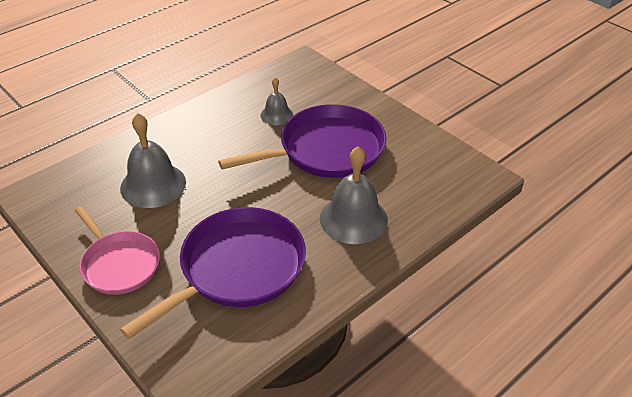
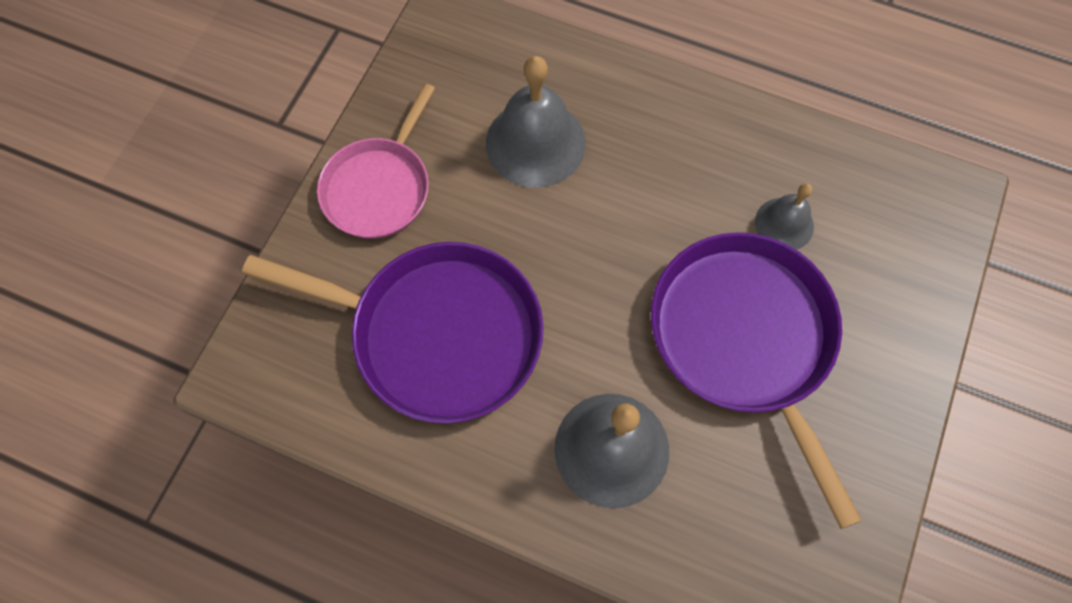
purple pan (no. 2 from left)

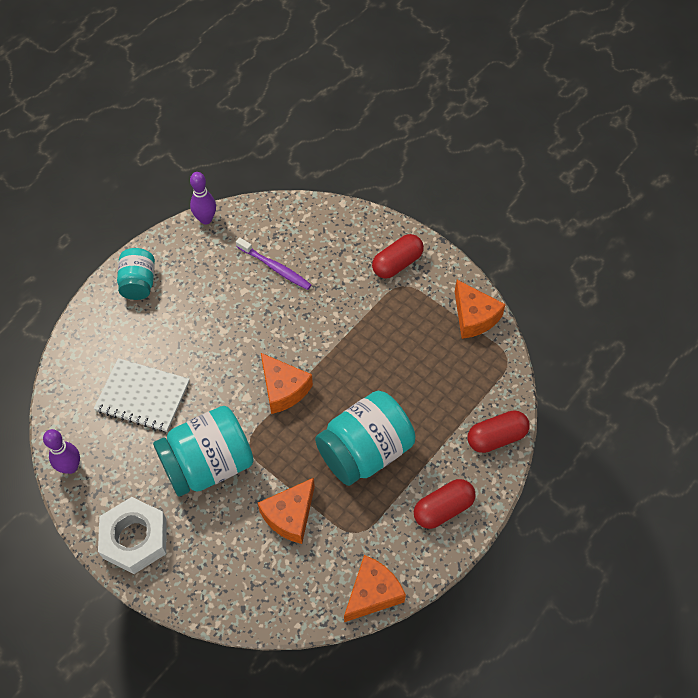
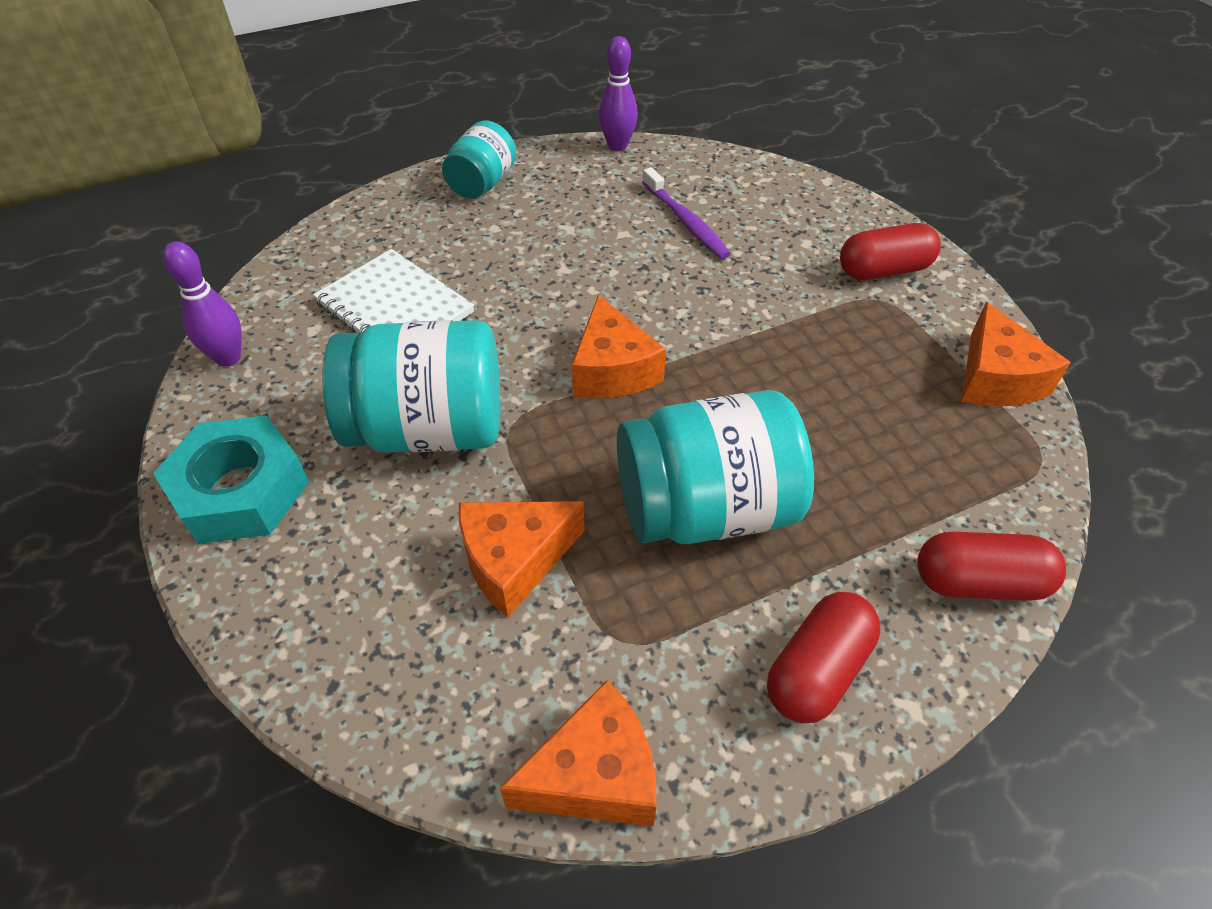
turquoise nut
red capsule (no. 1 from left)

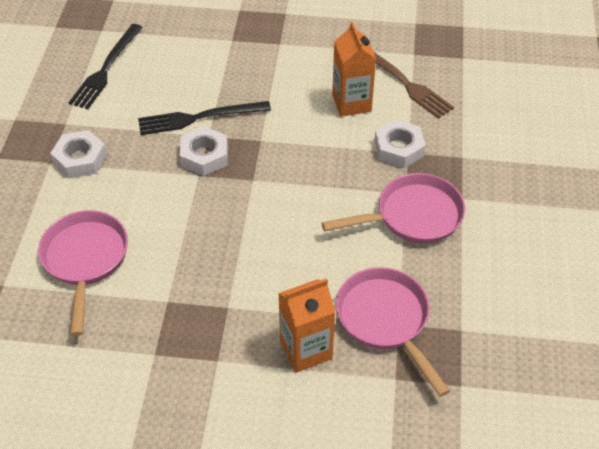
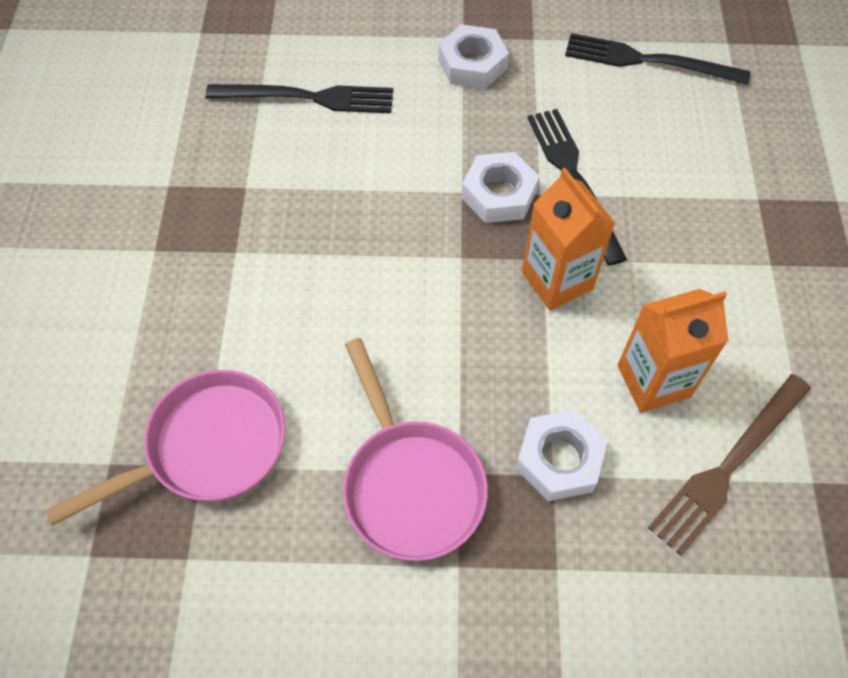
orange carton (no. 1 from left)
black fork (no. 1 from left)

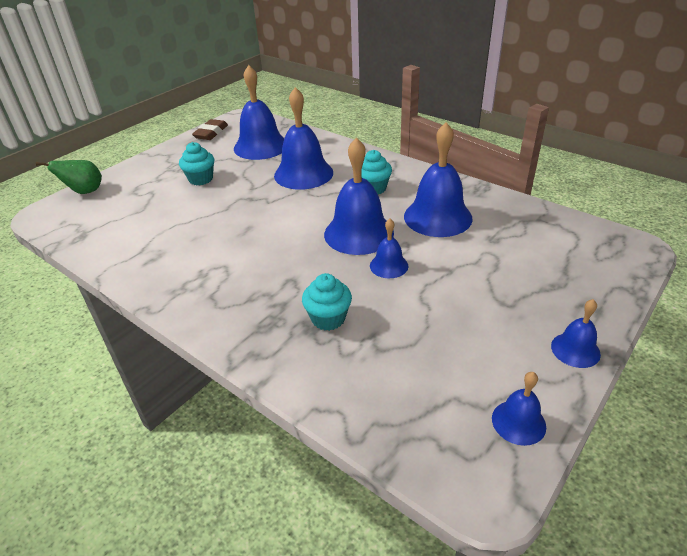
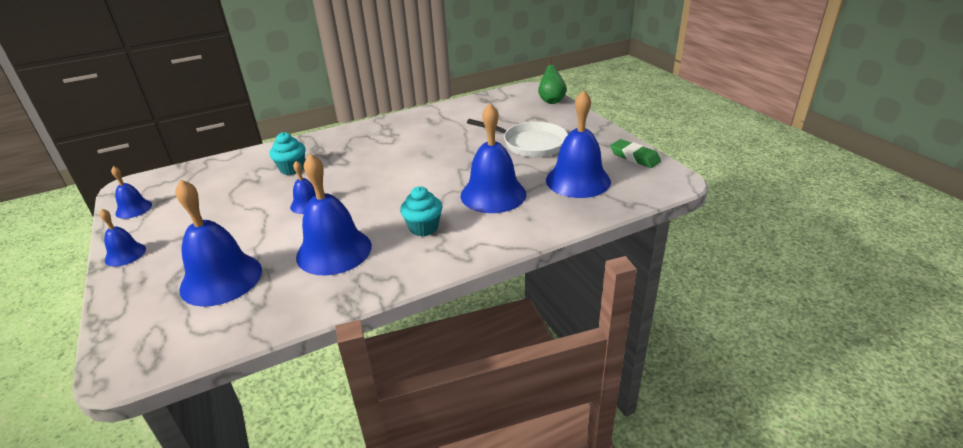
blue bell (no. 3 from left)
white pan
green eraser

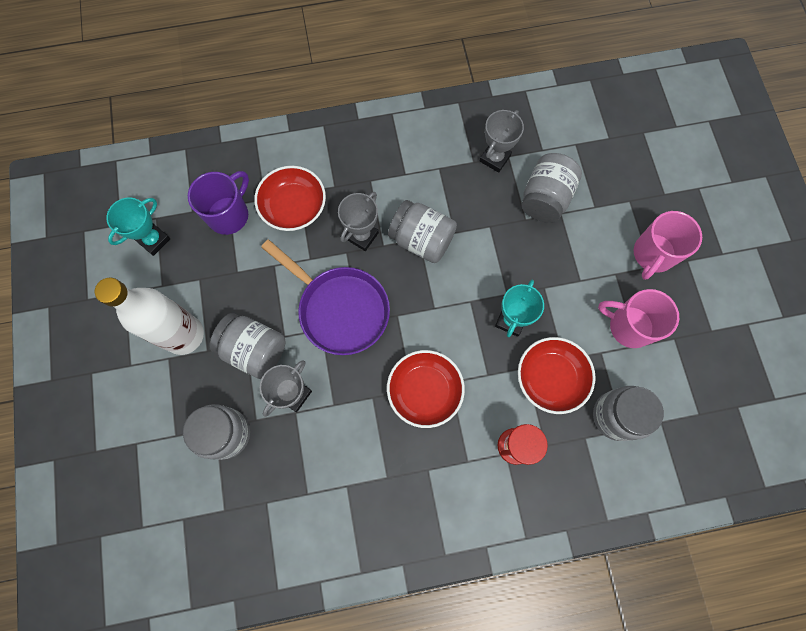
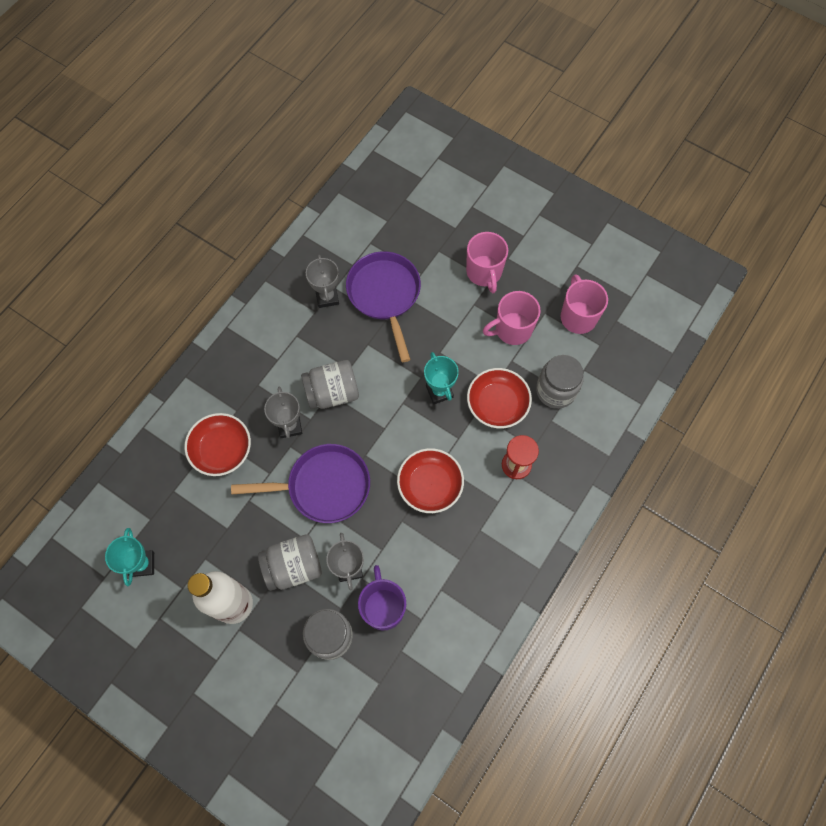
pink mug (no. 3 from left)
purple mug
purple pan (no. 2 from left)

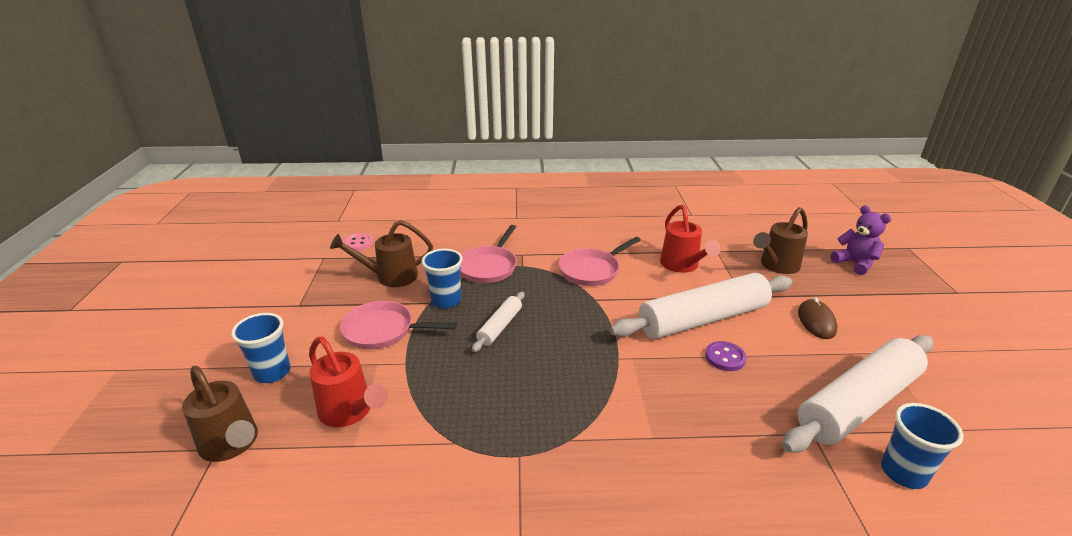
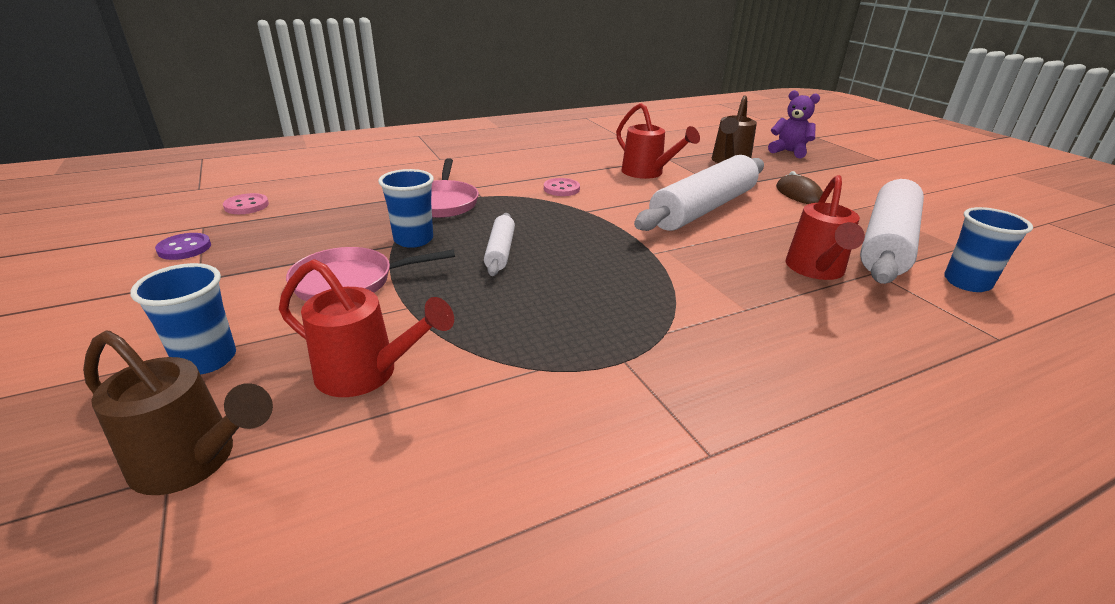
brown watering can (no. 2 from left in the first image)
red watering can (no. 3 from left)
purple button
pink button (no. 2 from left)

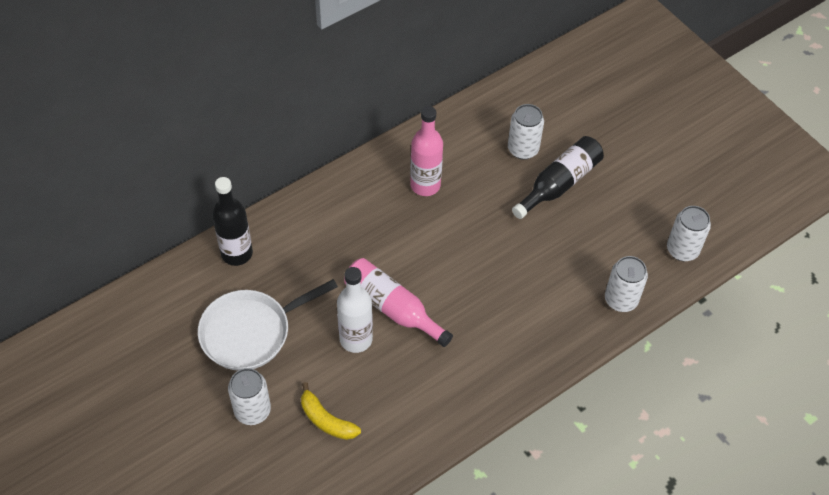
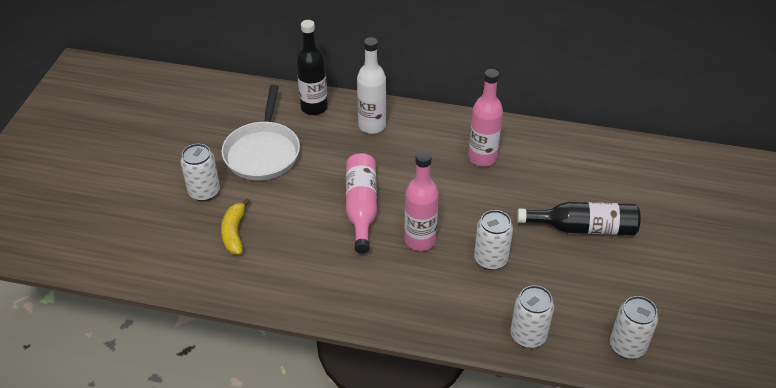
pink bottle (no. 2 from left)
white bottle
white can (no. 2 from left)
white pan

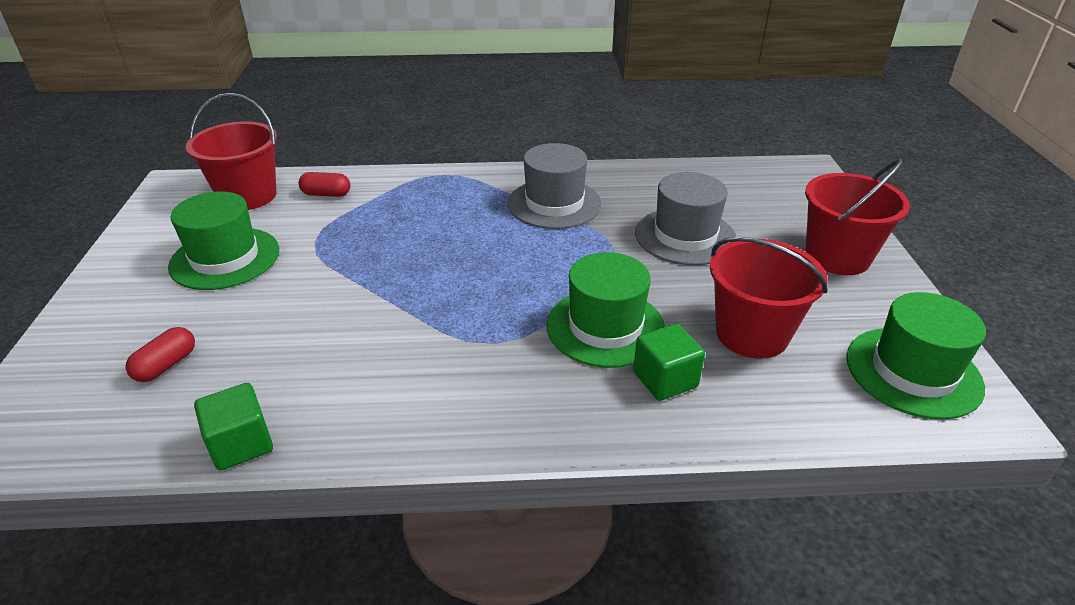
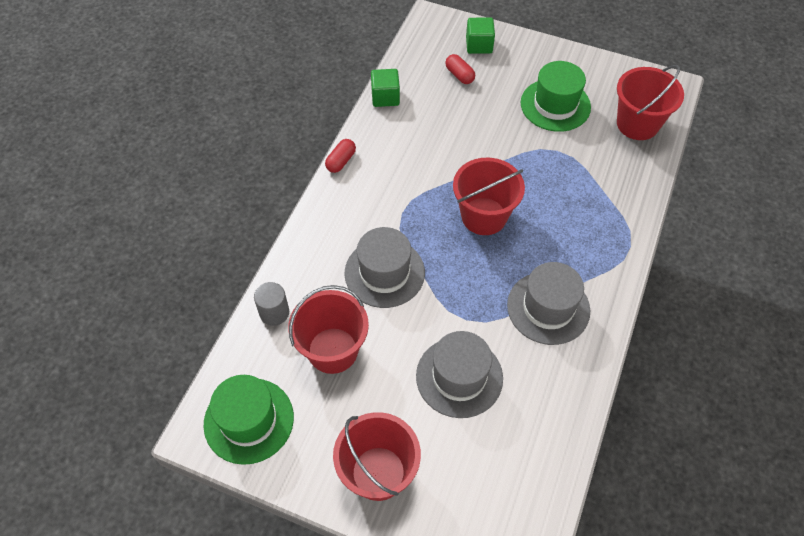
grey cylinder
red bucket (no. 3 from left)
red capsule (no. 1 from left)
green cube (no. 2 from left)
grey hat (no. 1 from left)

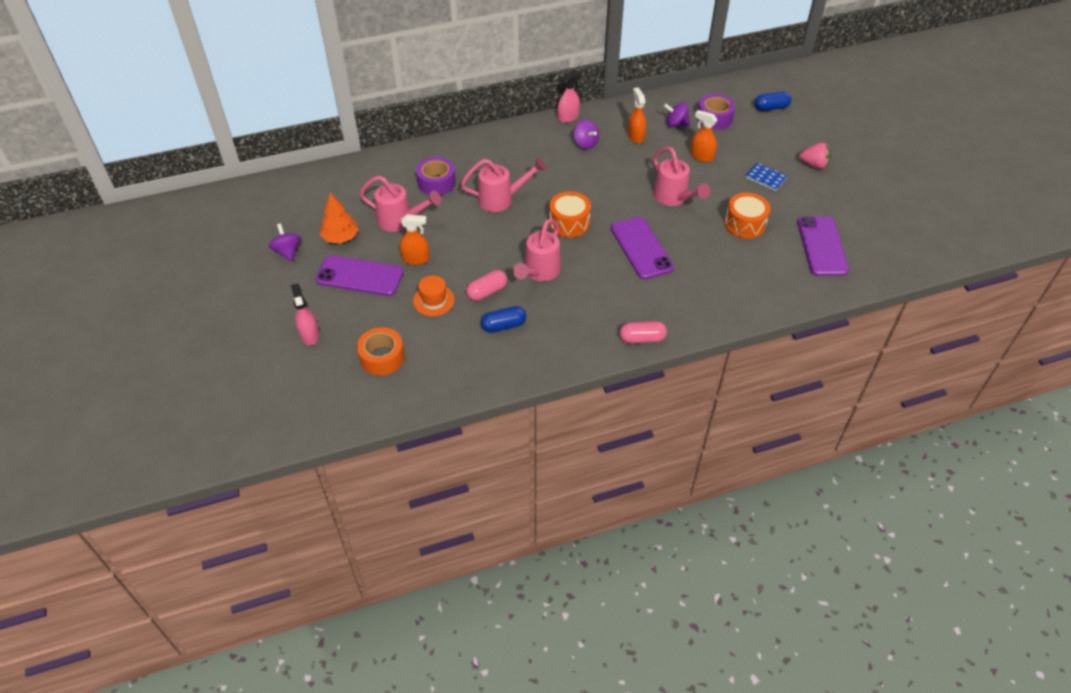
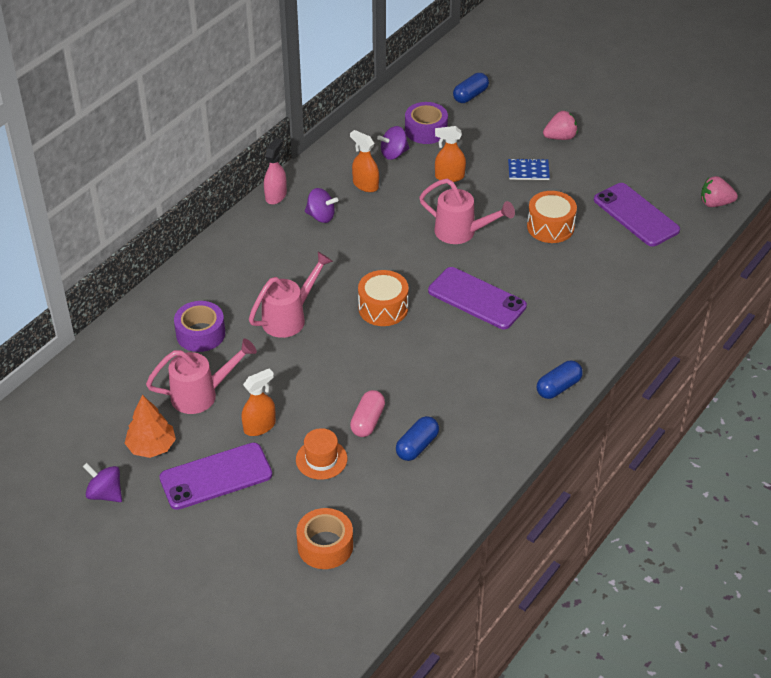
pink spray bottle (no. 1 from left in the first image)
pink watering can (no. 3 from left in the first image)
pink strawberry (no. 2 from left)
blue capsule (no. 3 from left)

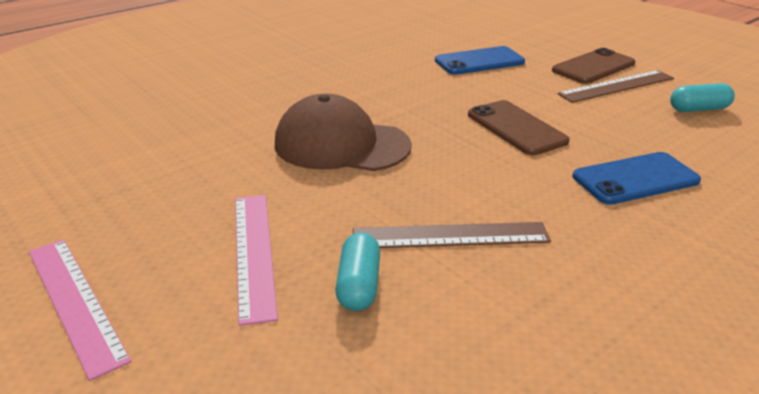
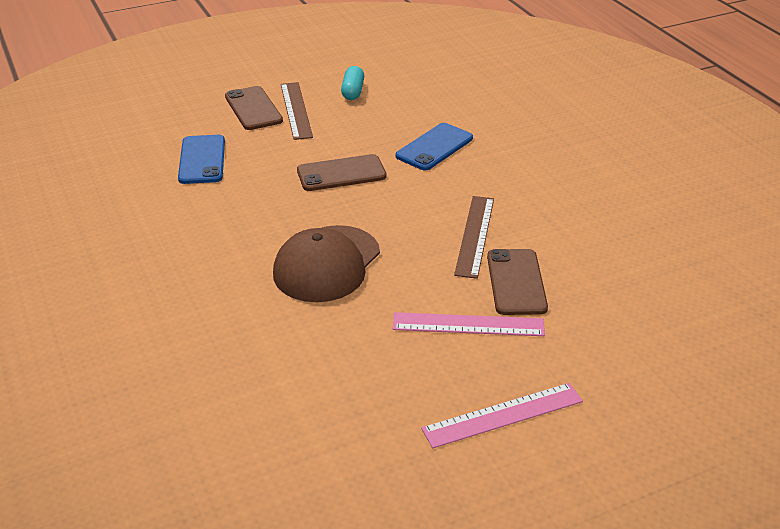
brown phone (no. 3 from left)
blue phone (no. 2 from left)

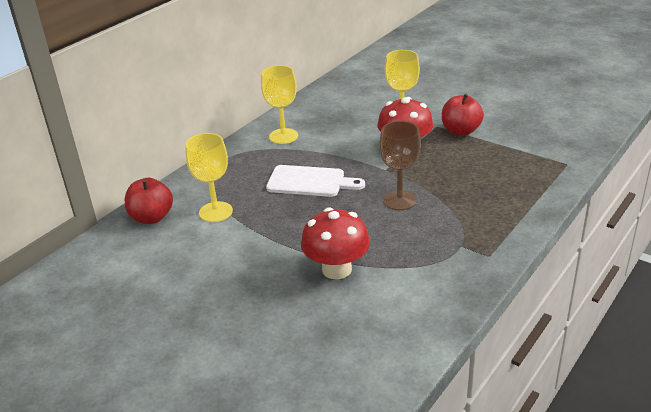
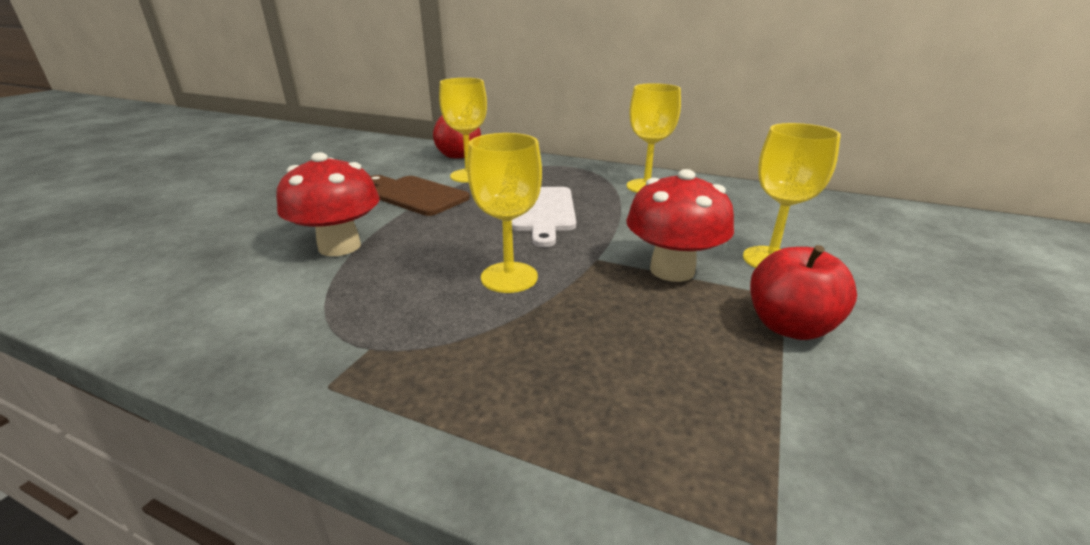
brown cutting board
yellow goblet (no. 2 from left)

